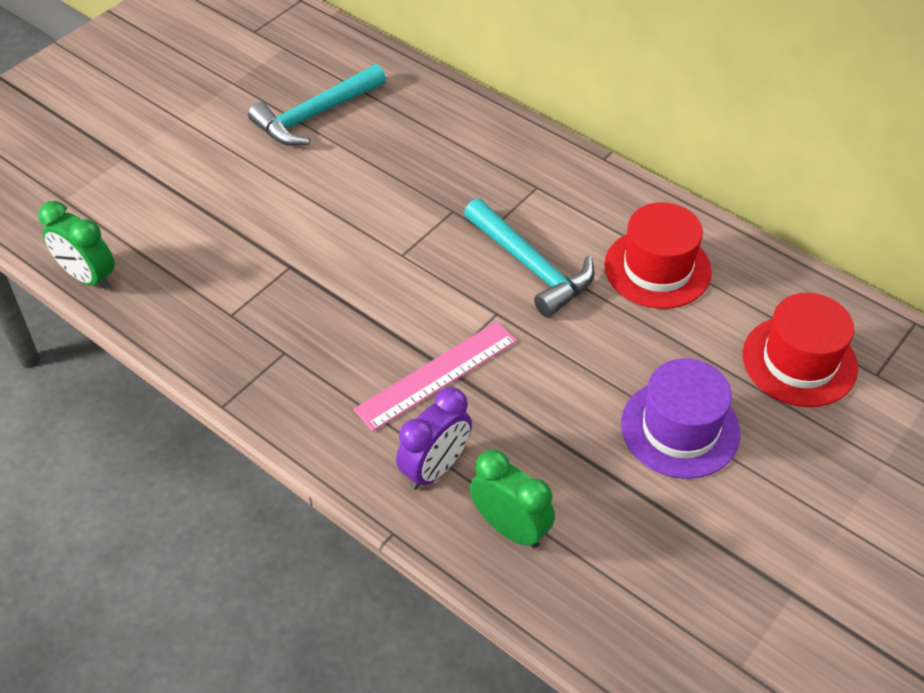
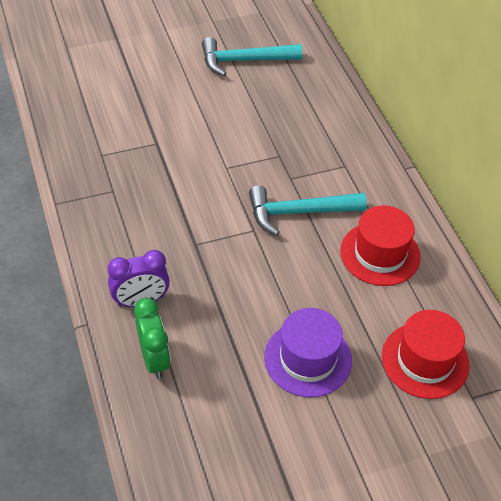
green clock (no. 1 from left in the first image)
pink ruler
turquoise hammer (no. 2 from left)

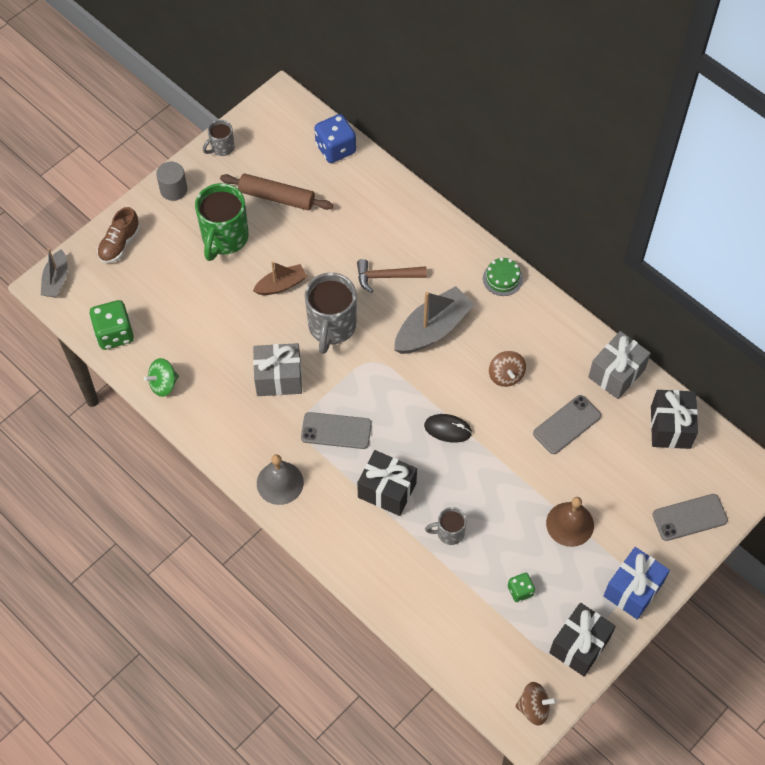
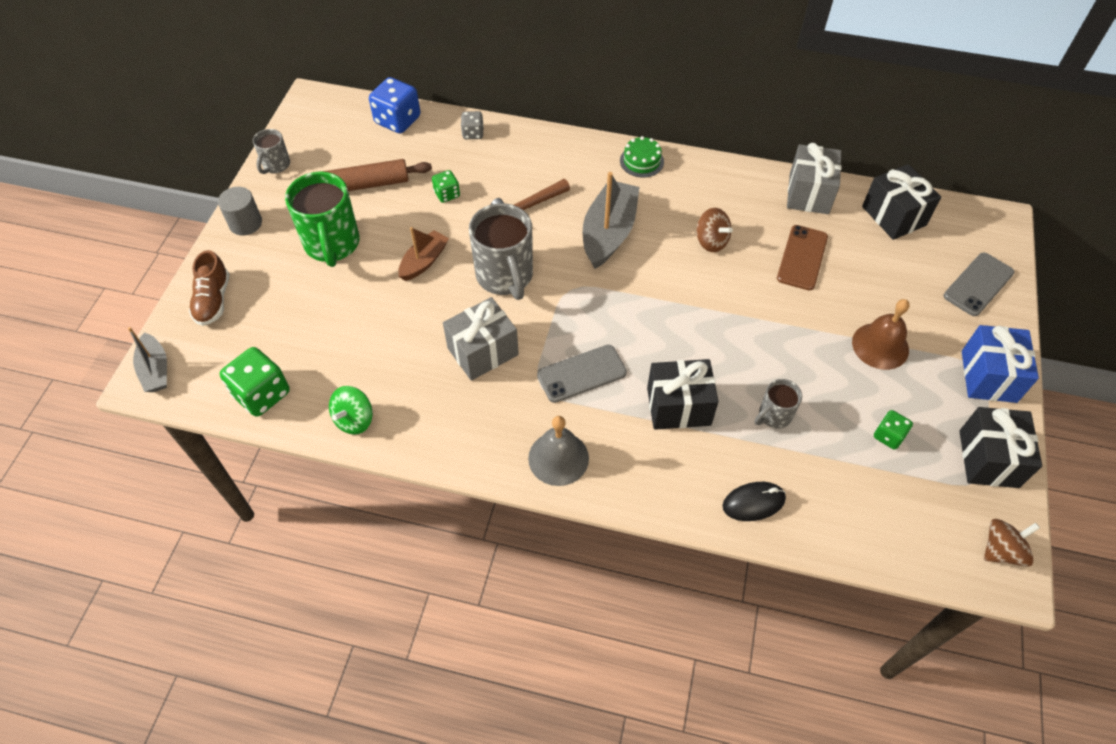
green dice (no. 2 from left)
grey dice
black mouse
brown phone

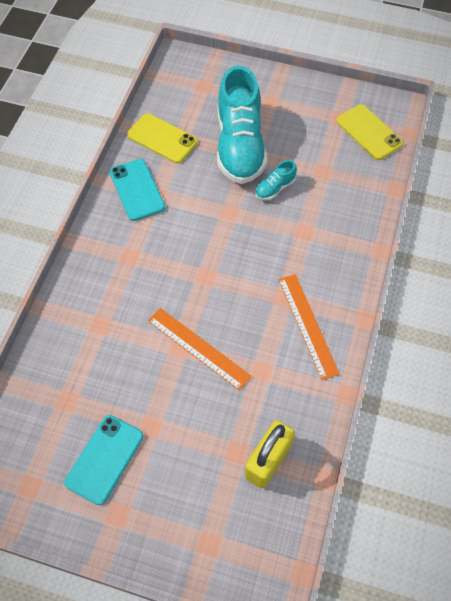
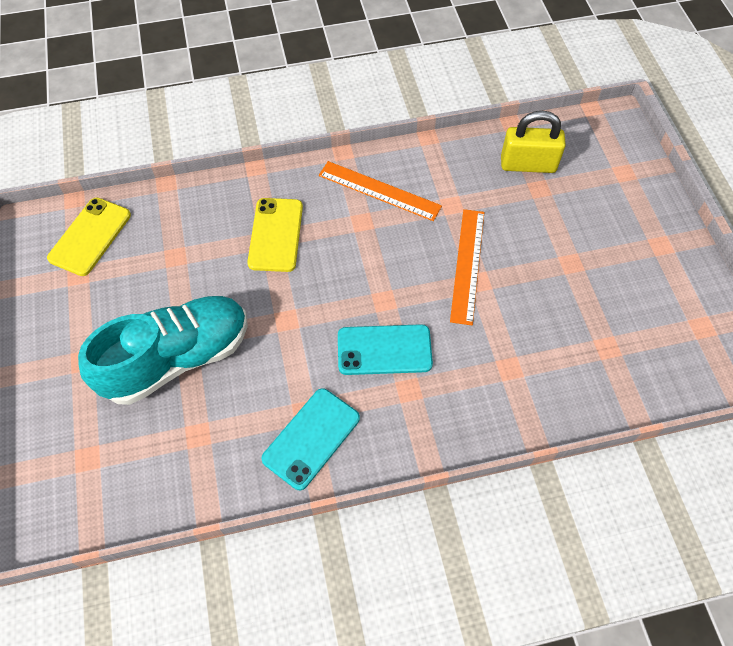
turquoise shoe (no. 2 from left in the first image)
turquoise phone (no. 2 from left)
yellow phone (no. 2 from left)
orange ruler (no. 1 from left)

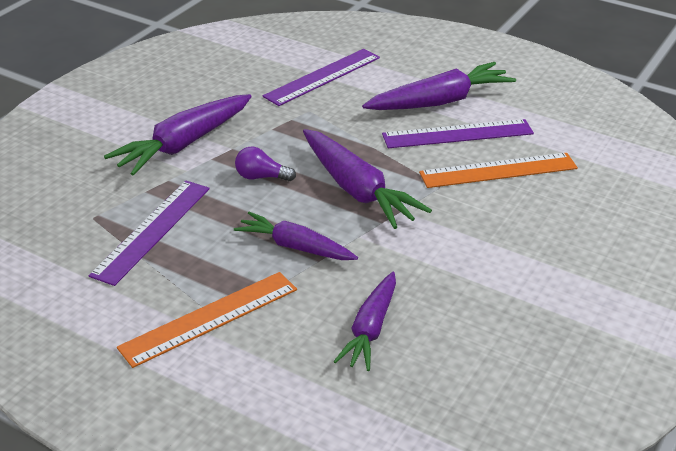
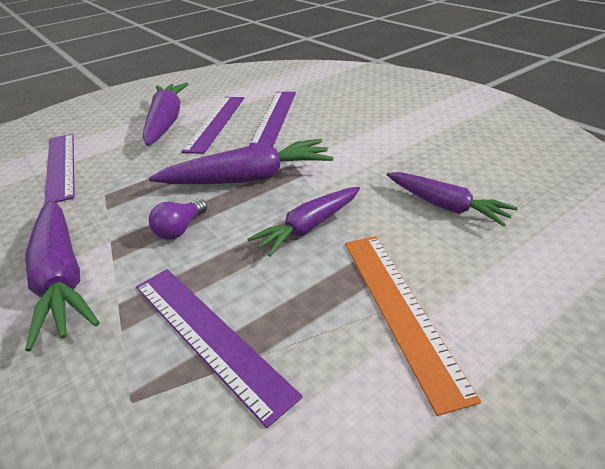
purple ruler (no. 4 from left)

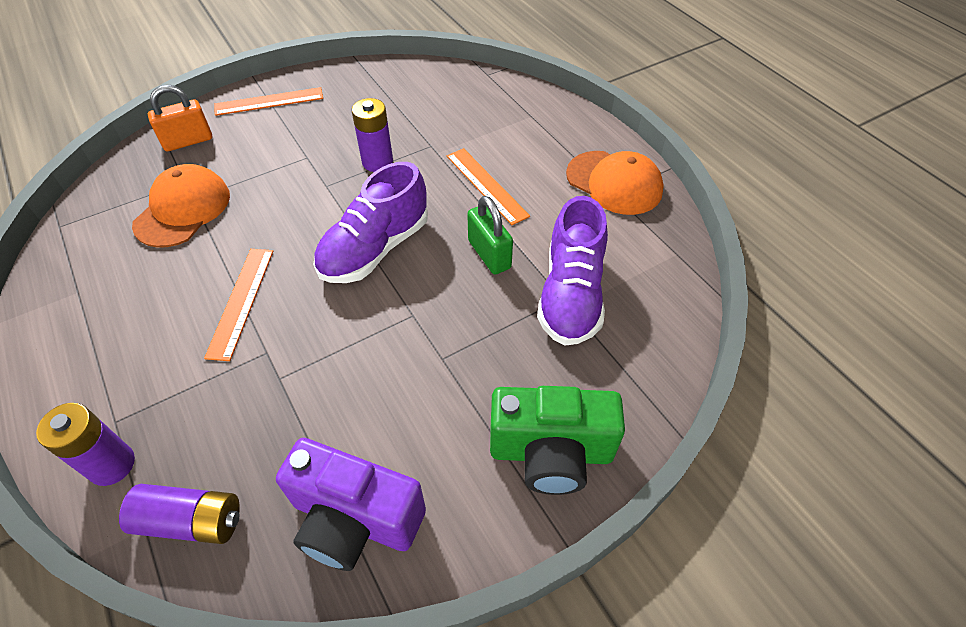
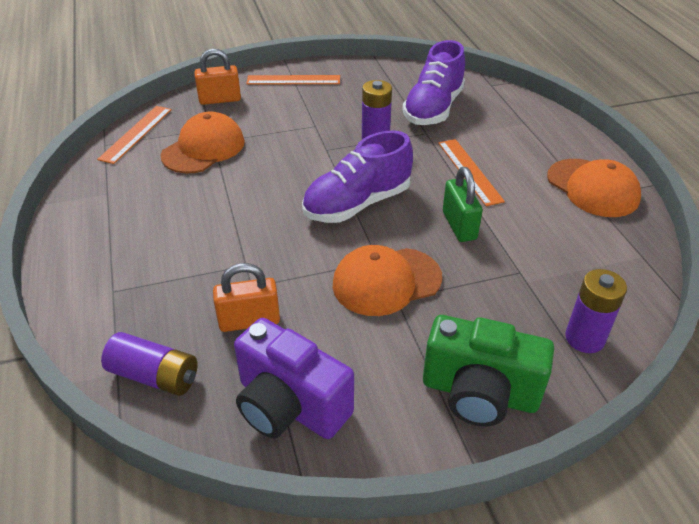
orange padlock (no. 2 from left)
orange cap (no. 2 from left)
purple battery (no. 3 from left)
orange ruler (no. 1 from left)
purple shoe (no. 2 from left)

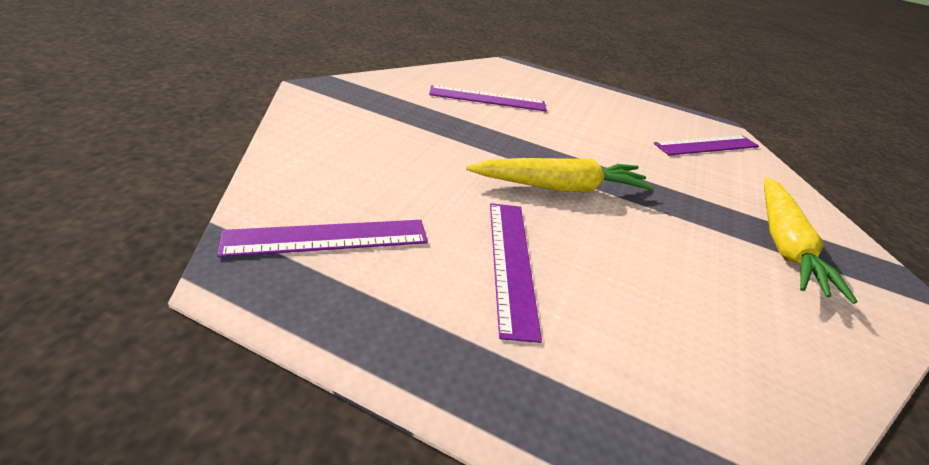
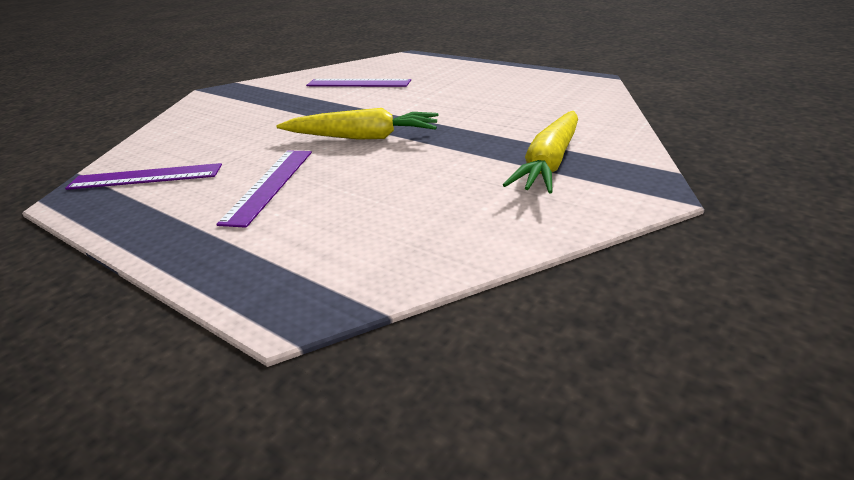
purple ruler (no. 4 from left in the first image)

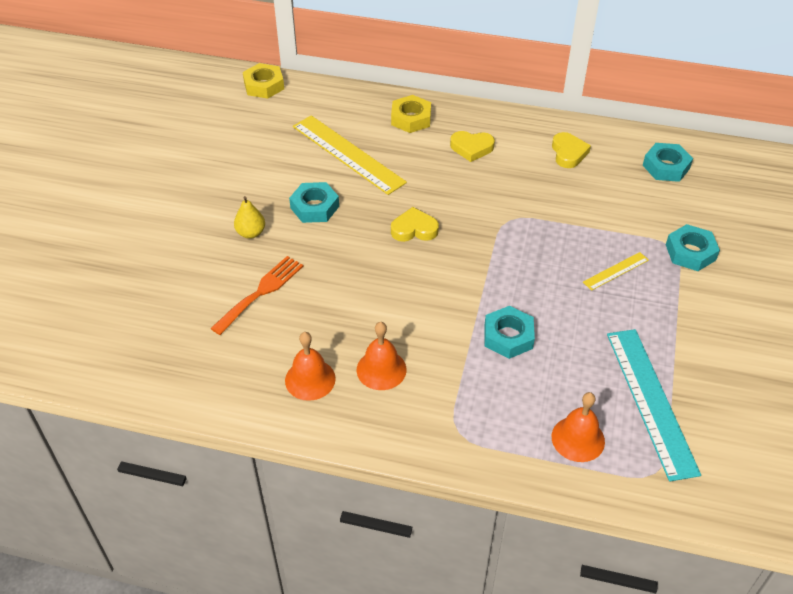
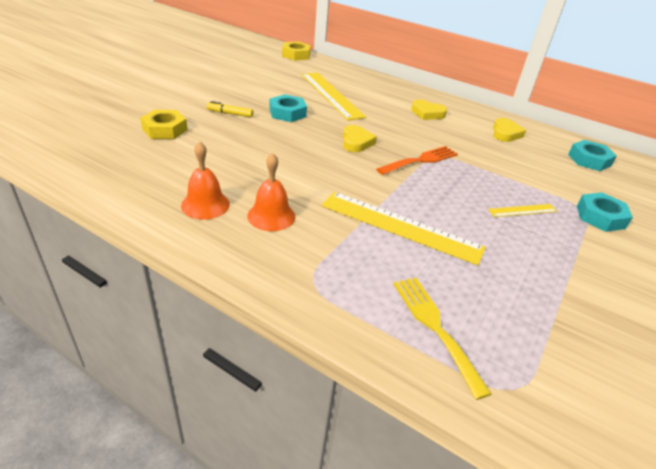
turquoise ruler
orange fork
yellow nut (no. 1 from left)
yellow marker
yellow ruler (no. 2 from left)
yellow fork
yellow heart (no. 1 from left)

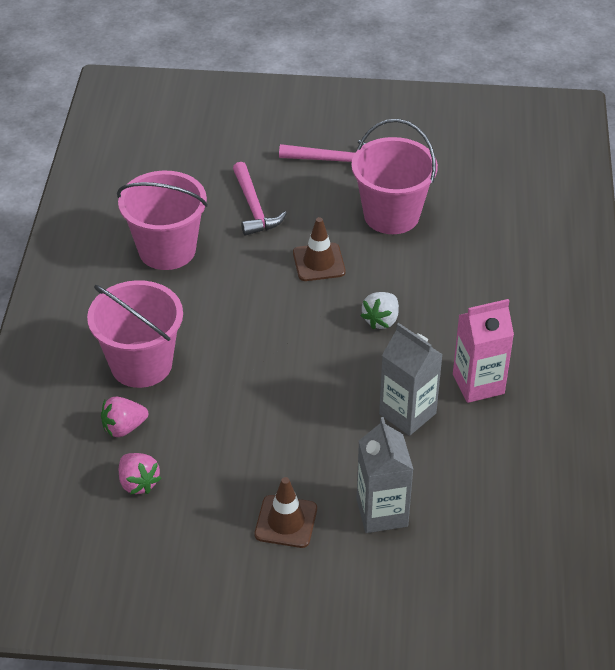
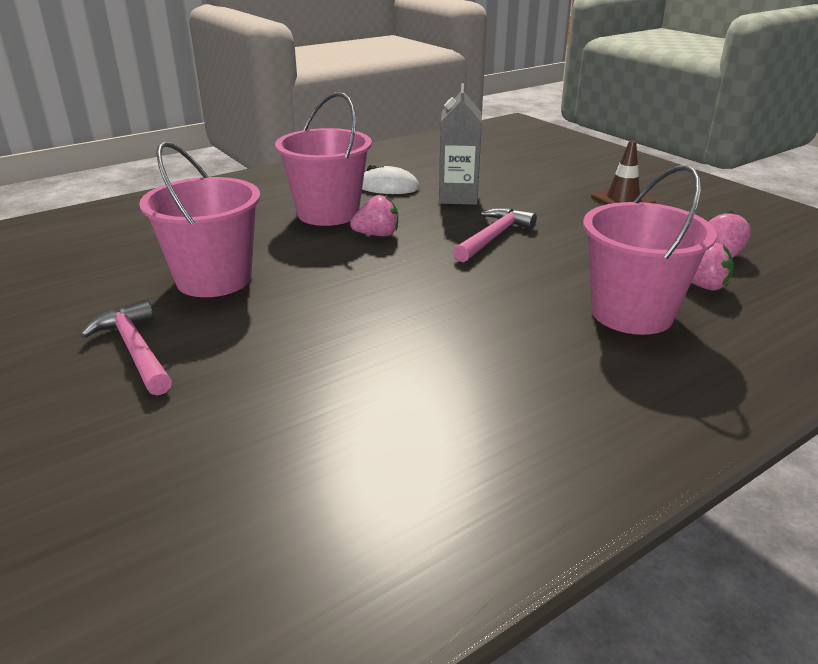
brown traffic cone (no. 2 from left in the first image)
grey carton (no. 1 from left in the first image)
pink bucket (no. 2 from left)
pink hammer (no. 2 from left)
white mouse
pink strawberry (no. 1 from left)

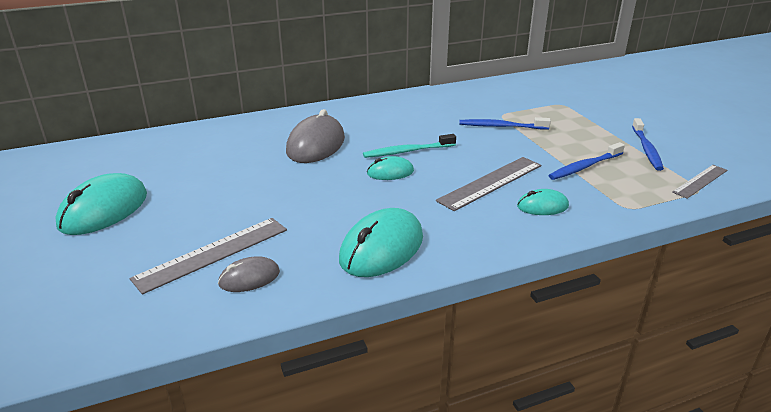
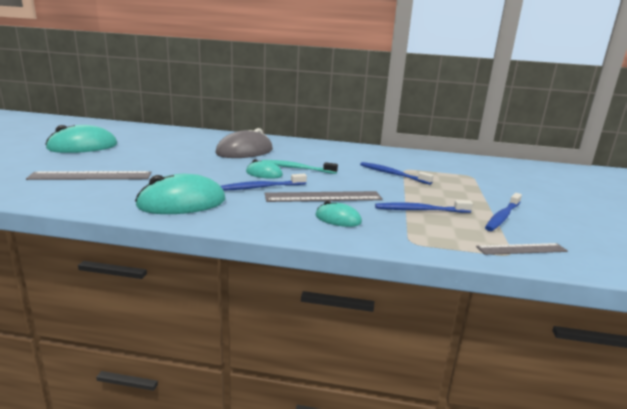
grey mouse (no. 1 from left in the first image)
blue toothbrush (no. 1 from left)

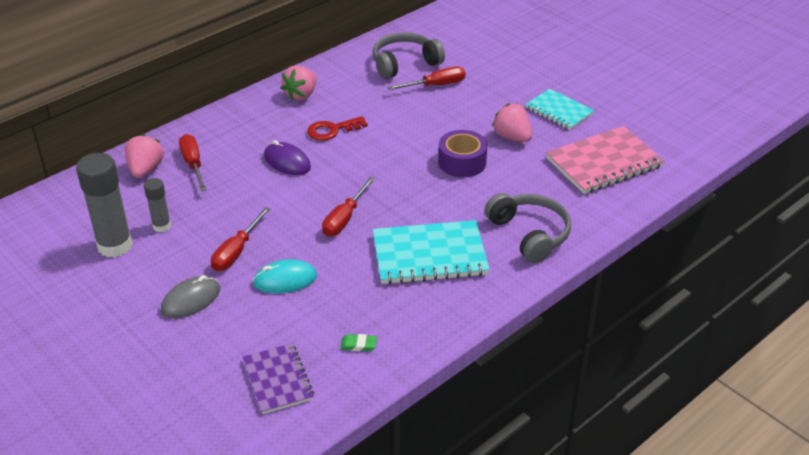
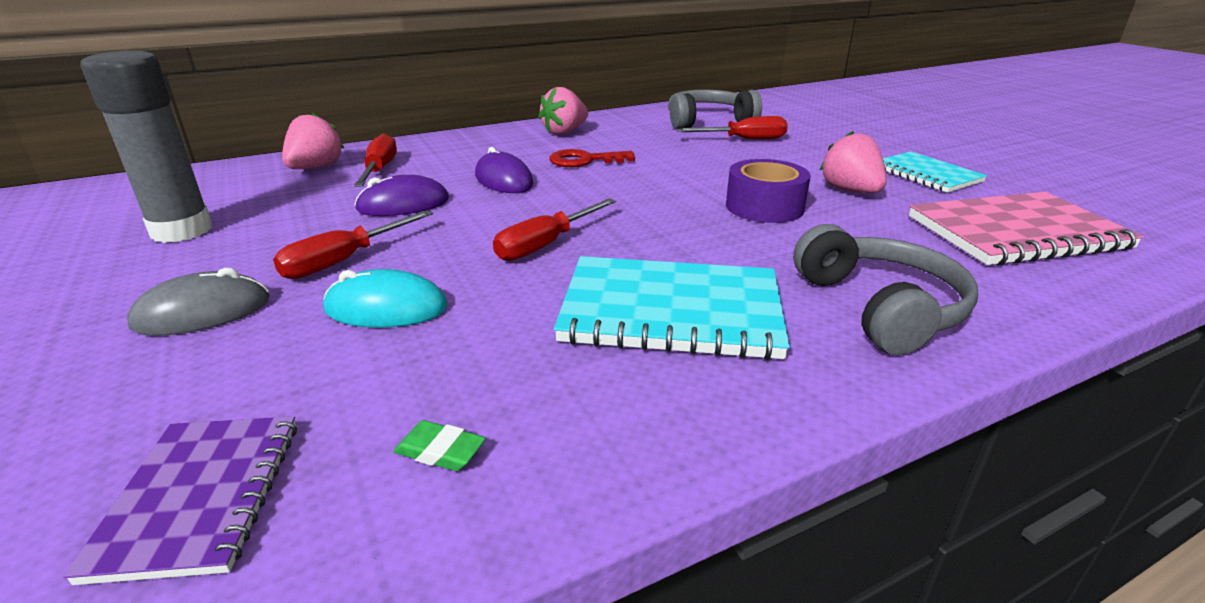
grey glue stick (no. 2 from left in the first image)
purple mouse (no. 1 from left)

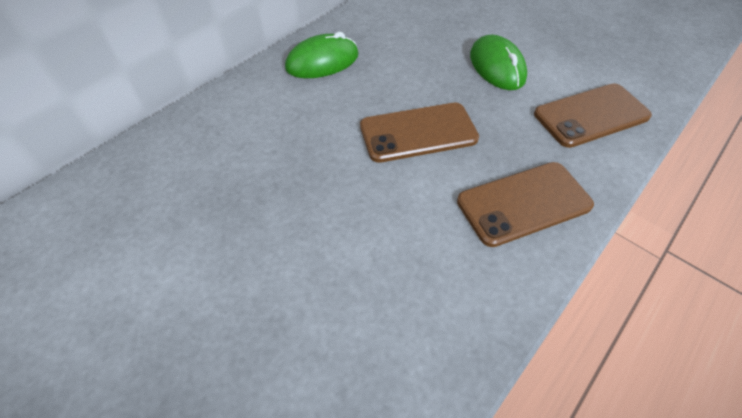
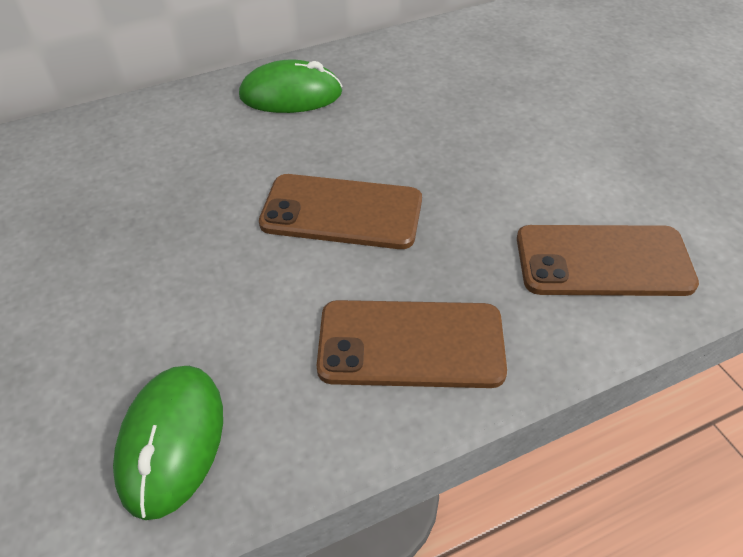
green mouse (no. 1 from left)

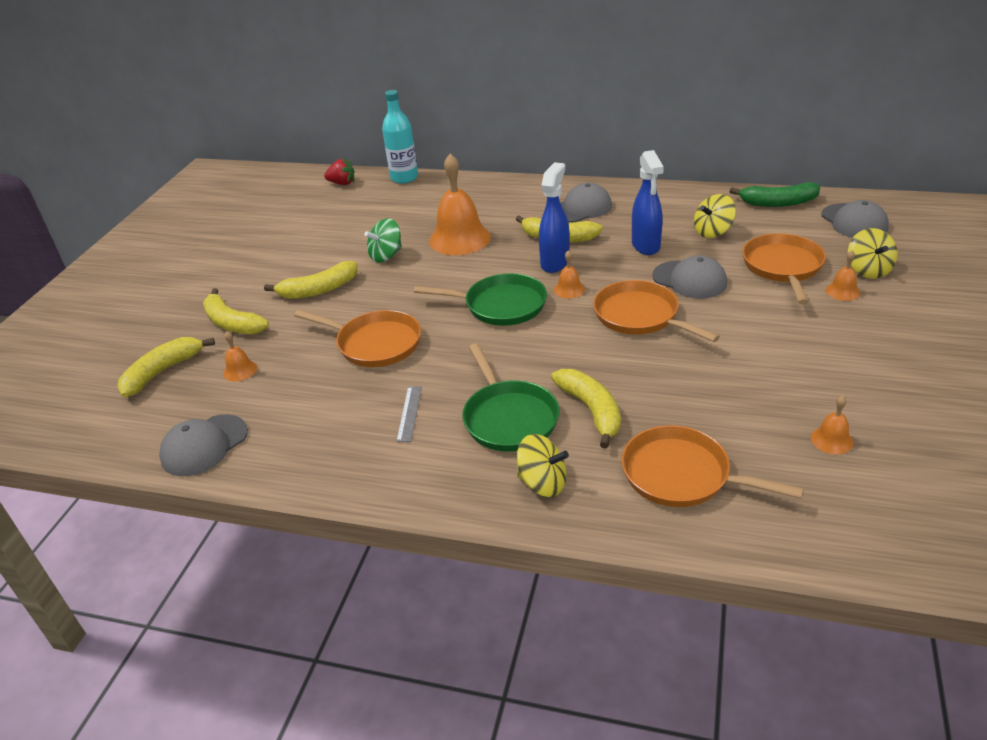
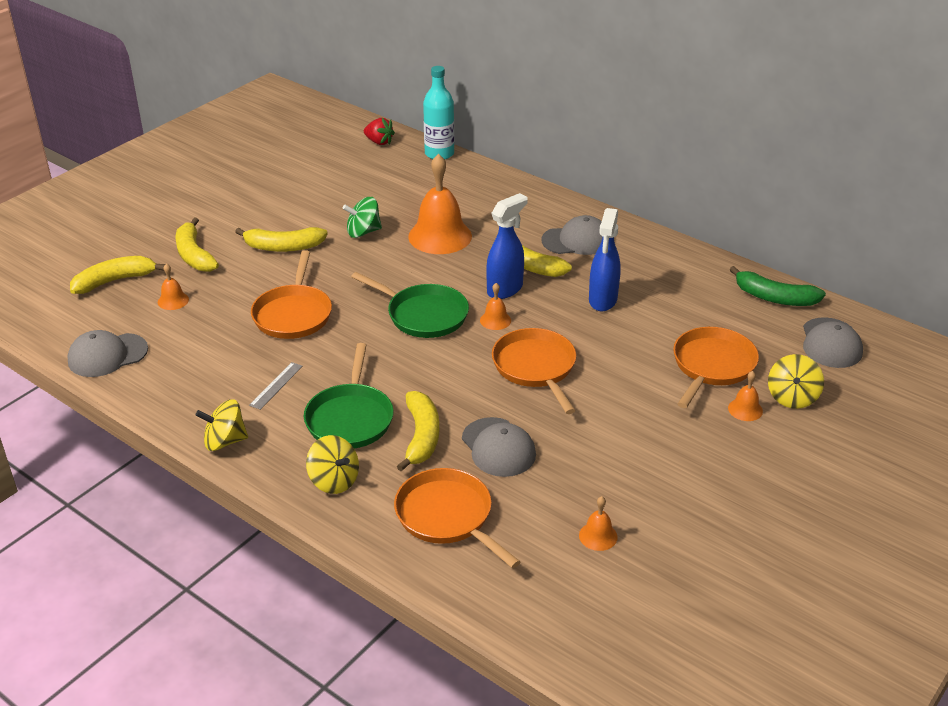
grey cap (no. 2 from left)
yellow spinning top (no. 1 from left)
orange pan (no. 1 from left)

